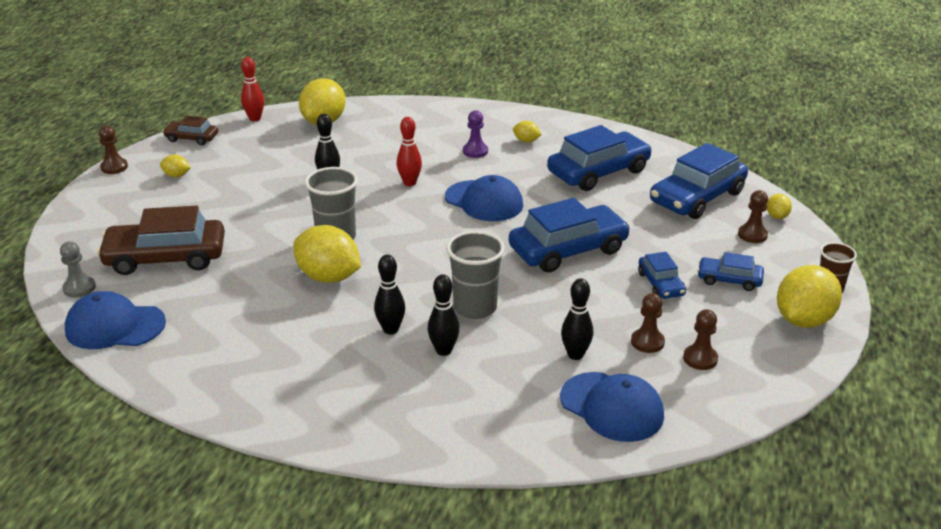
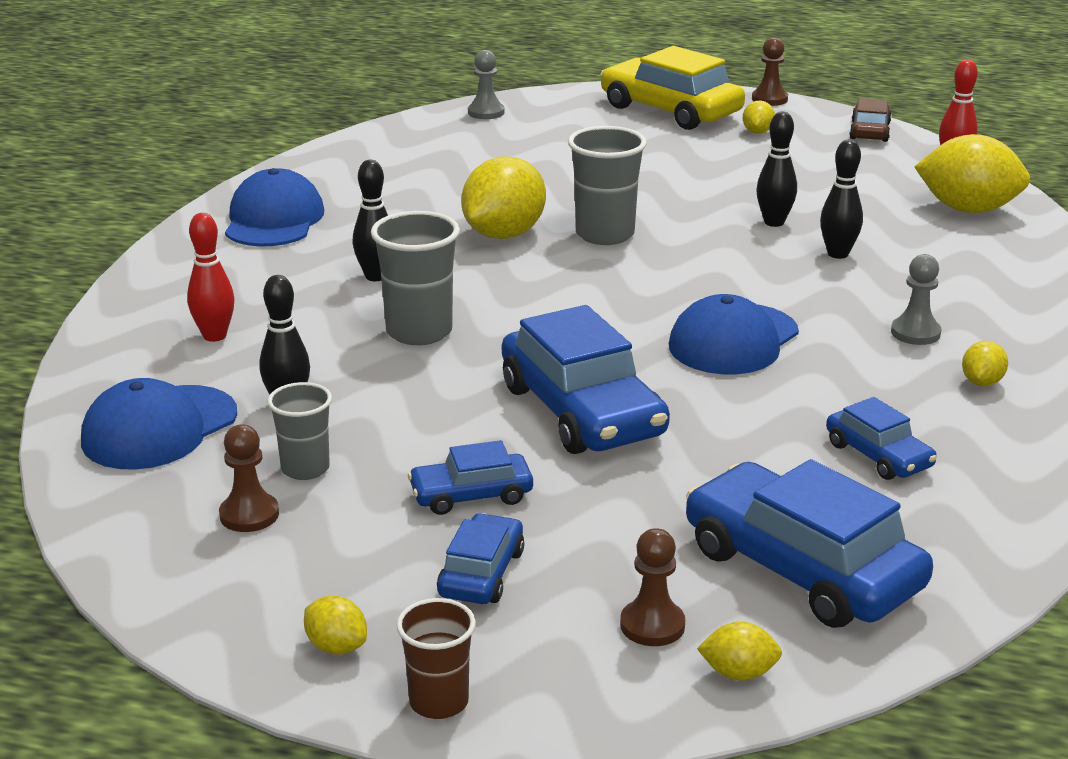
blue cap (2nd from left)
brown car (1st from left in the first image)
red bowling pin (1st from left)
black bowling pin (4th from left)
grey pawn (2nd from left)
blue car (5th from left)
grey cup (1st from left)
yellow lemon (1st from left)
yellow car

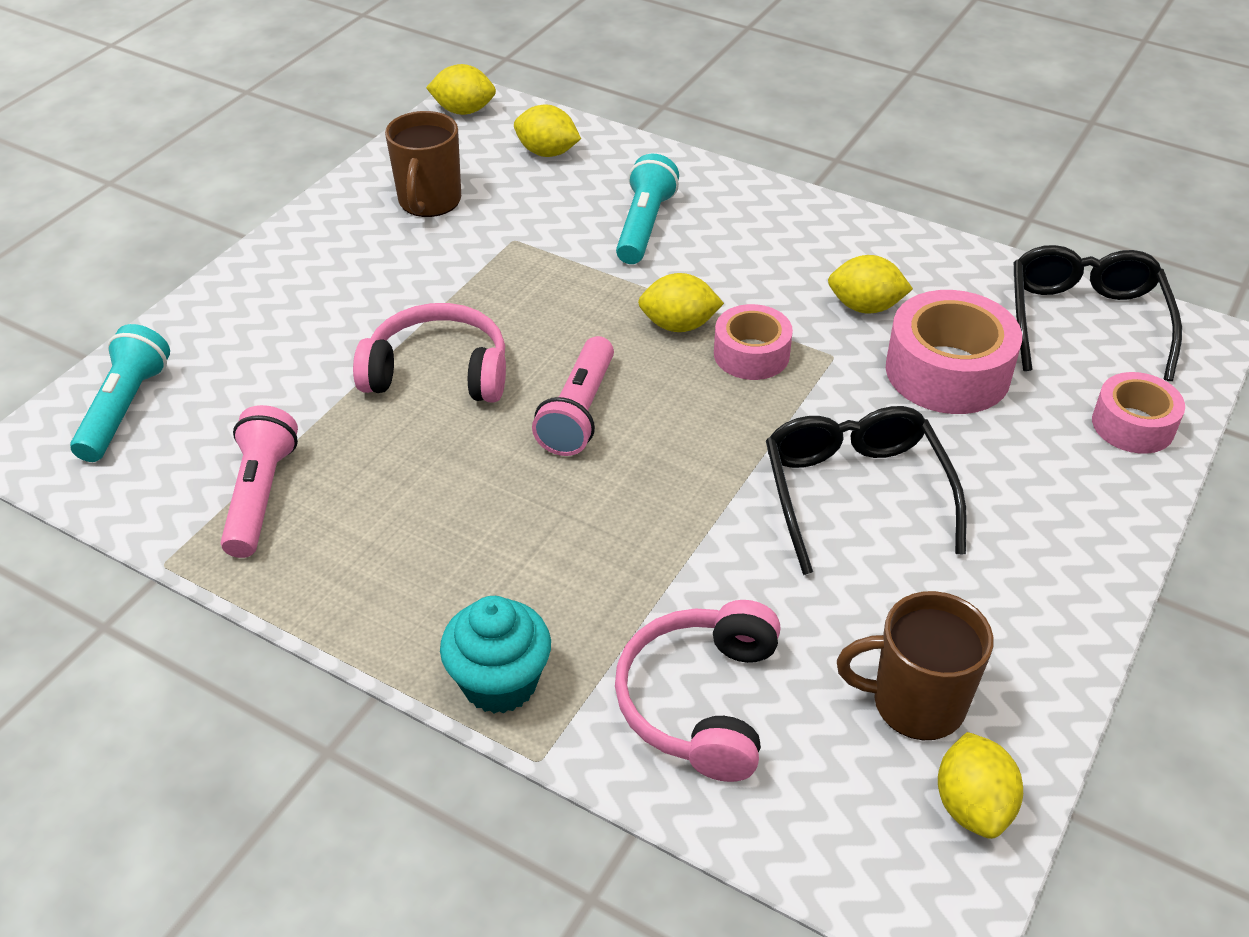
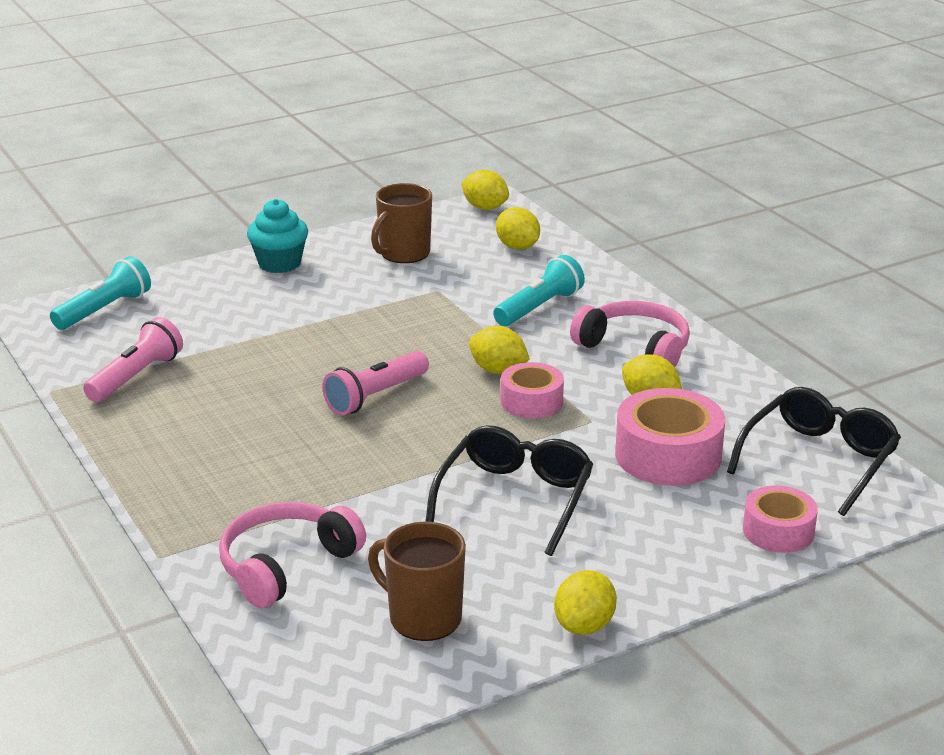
pink headphones (2nd from left)
turquoise cupcake
yellow lemon (4th from left)

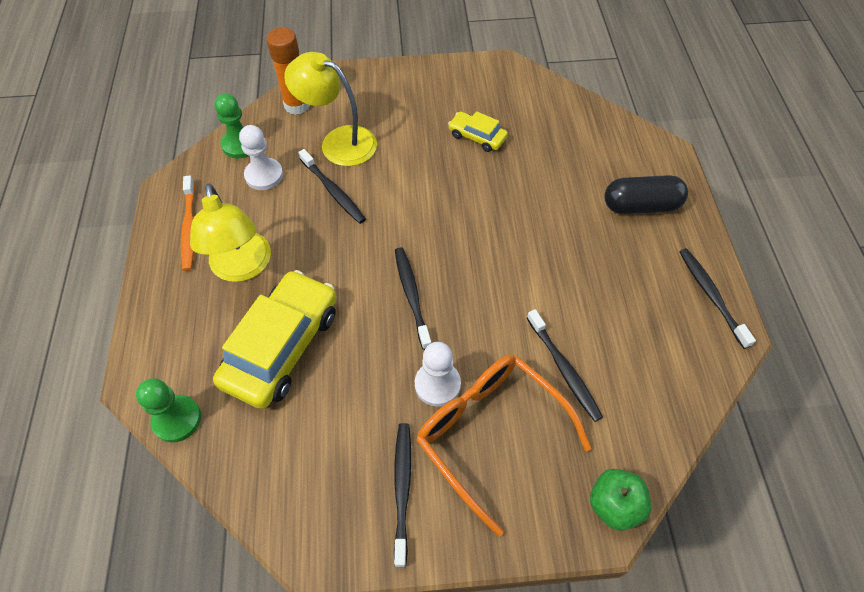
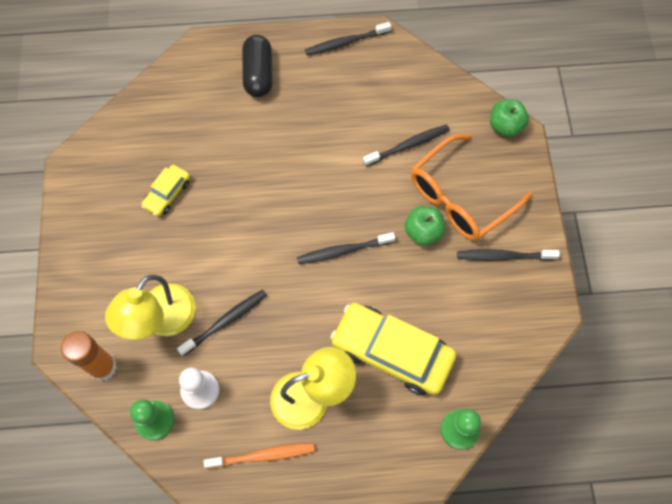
green apple (1st from left)

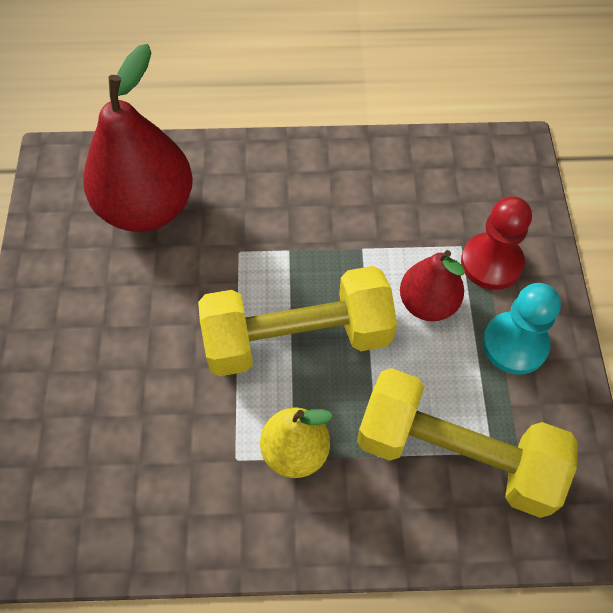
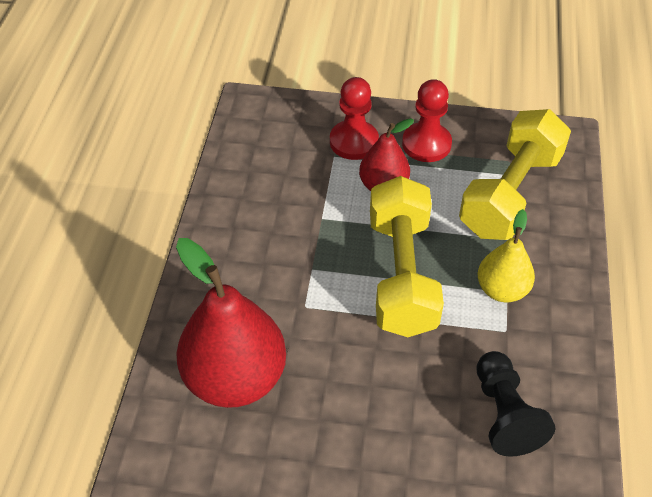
red pawn (2nd from left)
black pawn

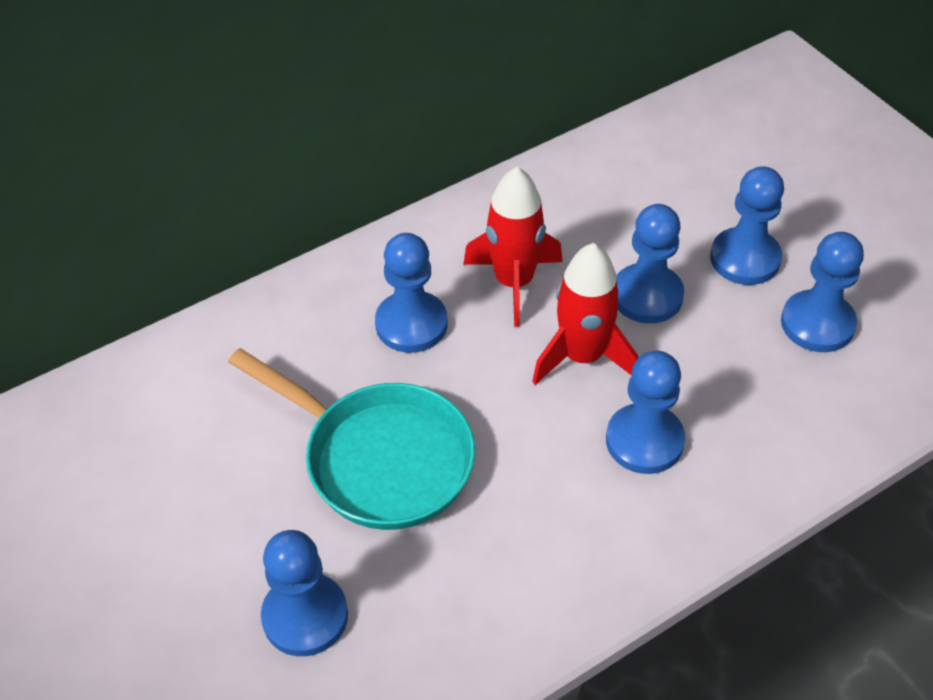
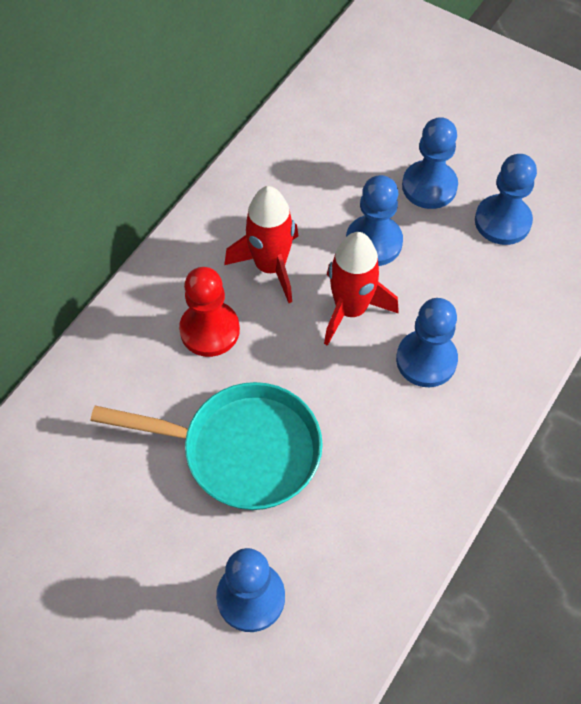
red pawn

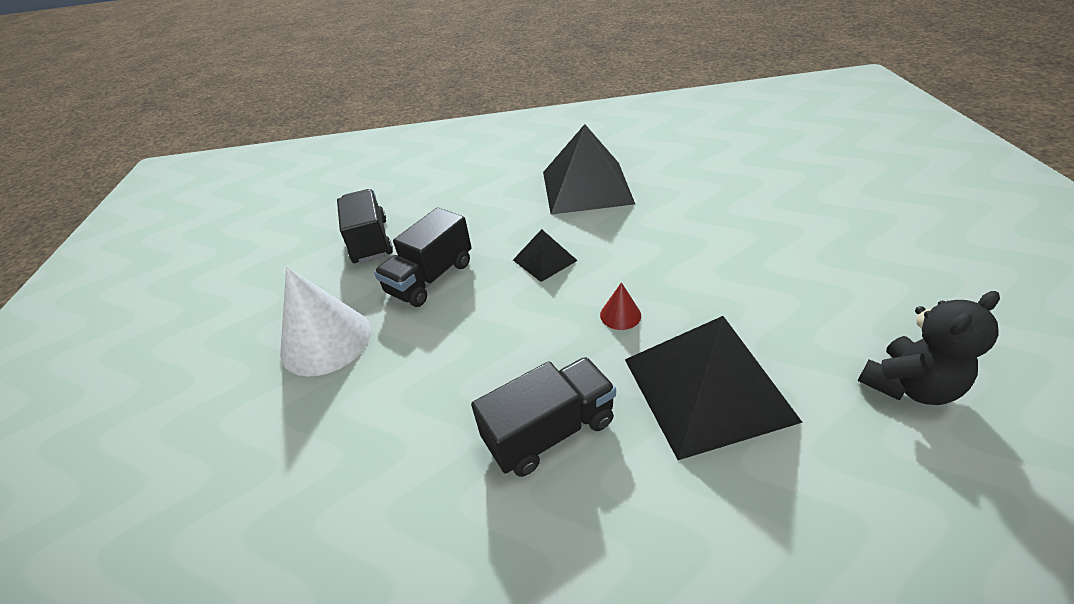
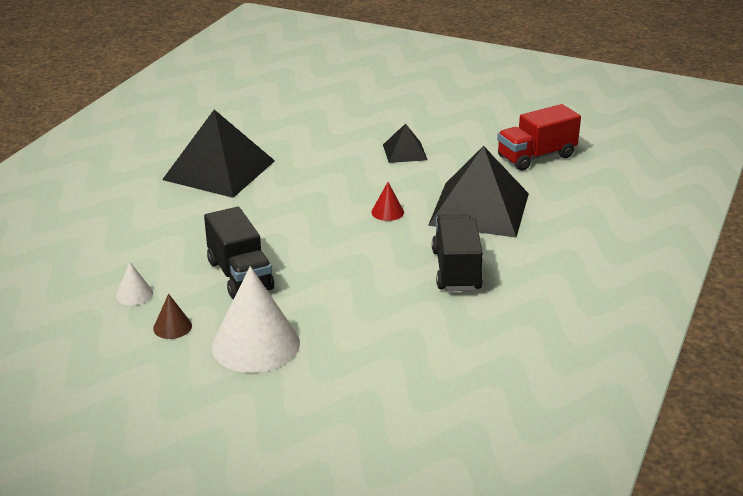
white cone (1st from left)
black pyramid (2nd from left)
red truck
brown cone

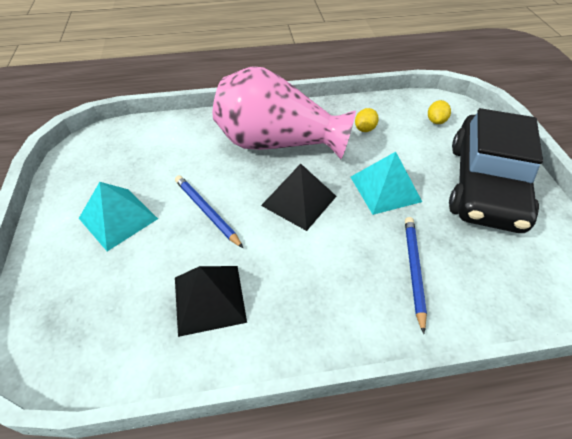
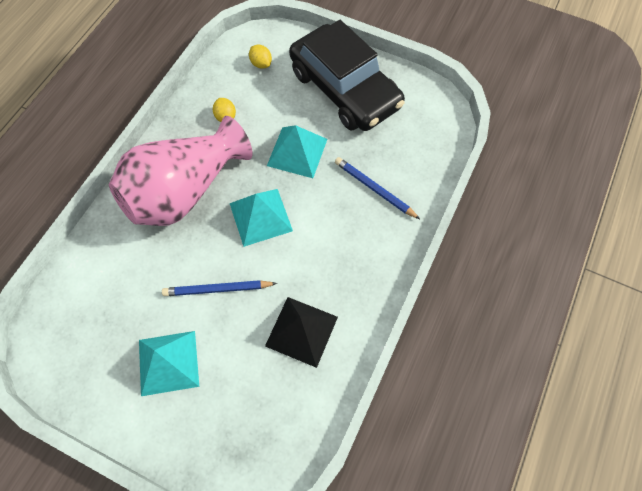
turquoise pyramid (2nd from left)

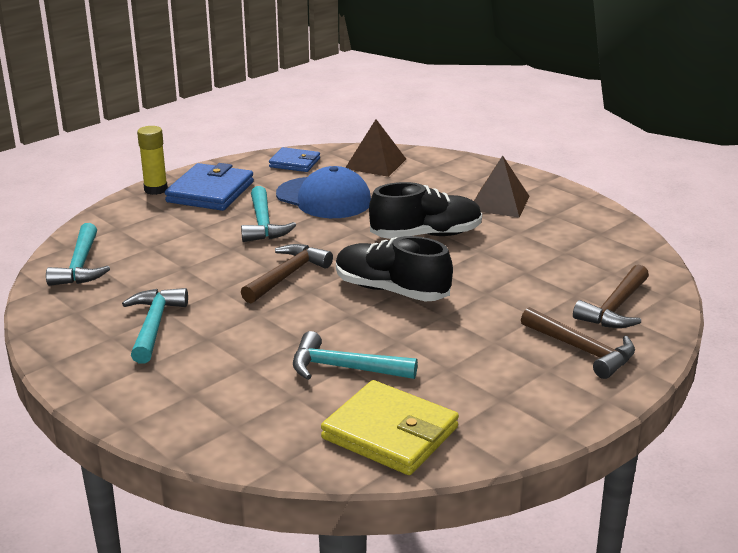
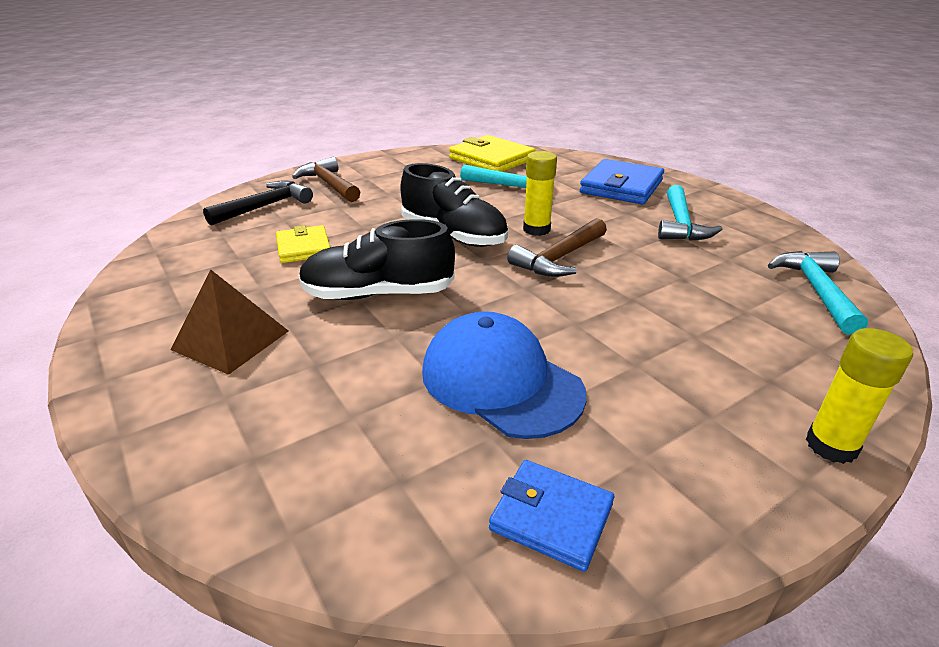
blue wallet (2nd from left)
turquoise hammer (3rd from left in the first image)
brown pyramid (1st from left in the first image)
black hammer
yellow wallet (1st from left)
yellow glue stick (1st from left)

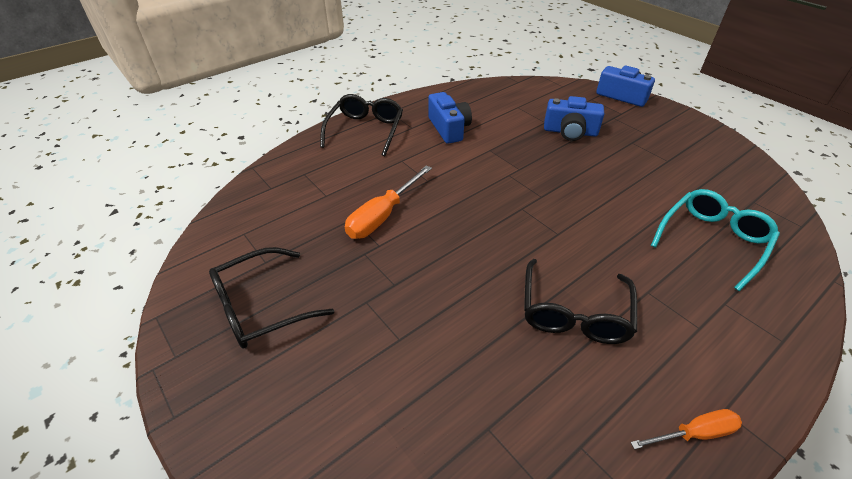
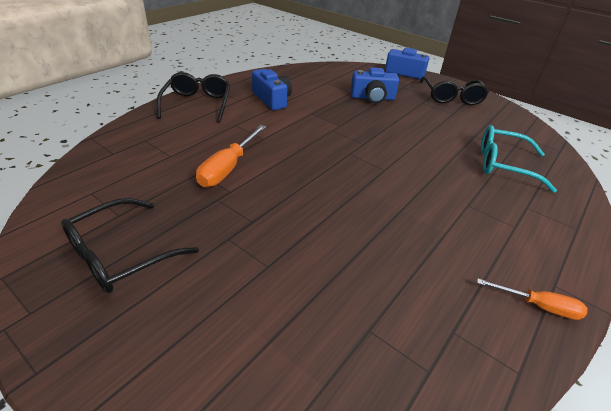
black glasses (3rd from left)
orange screwdriver (2nd from left)
turquoise glasses

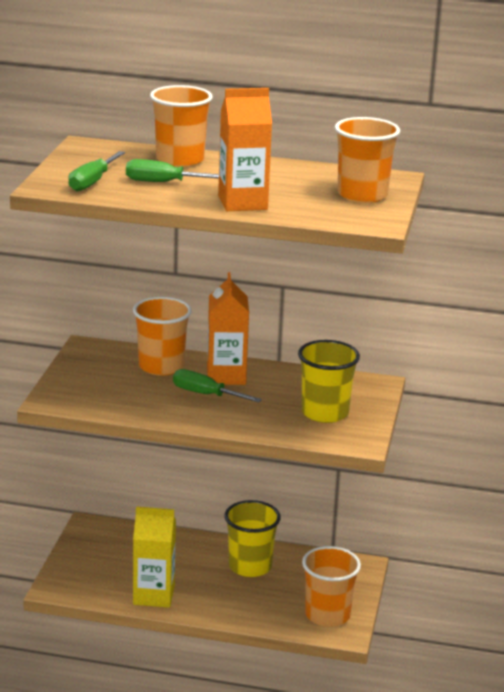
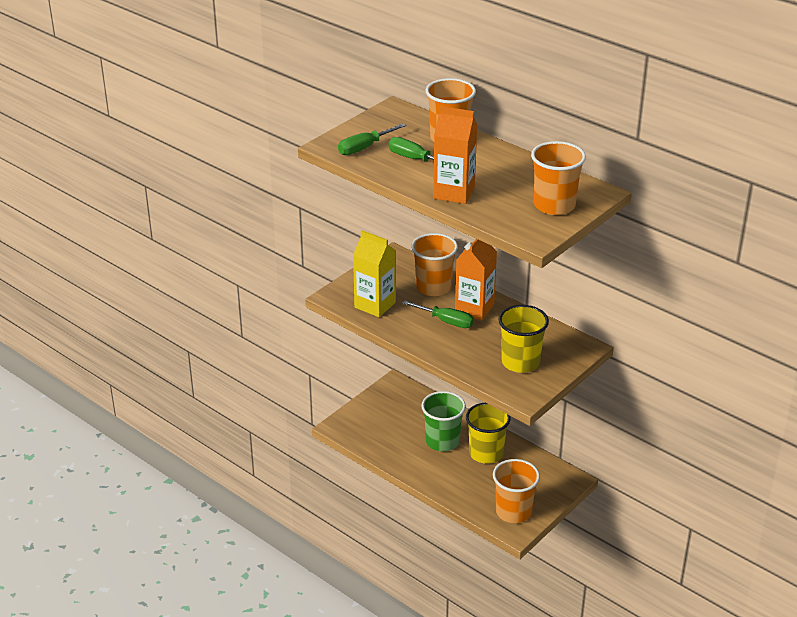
yellow carton
green screwdriver (3rd from left)
green cup

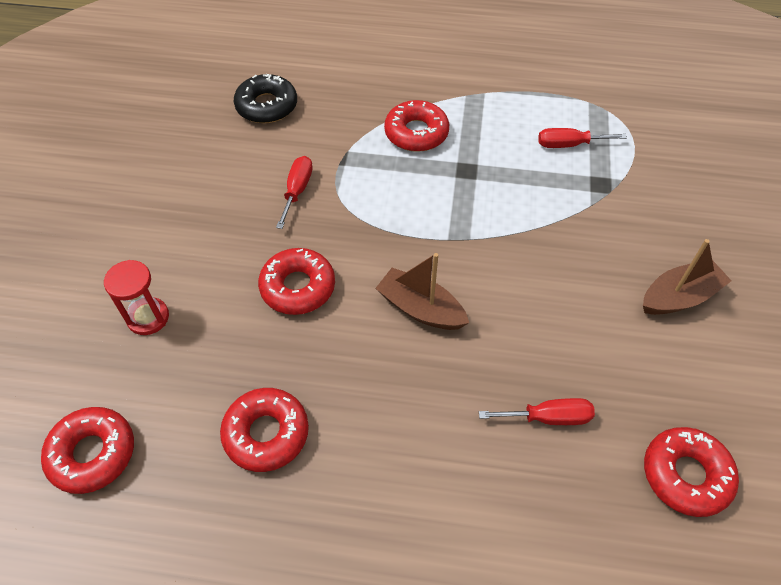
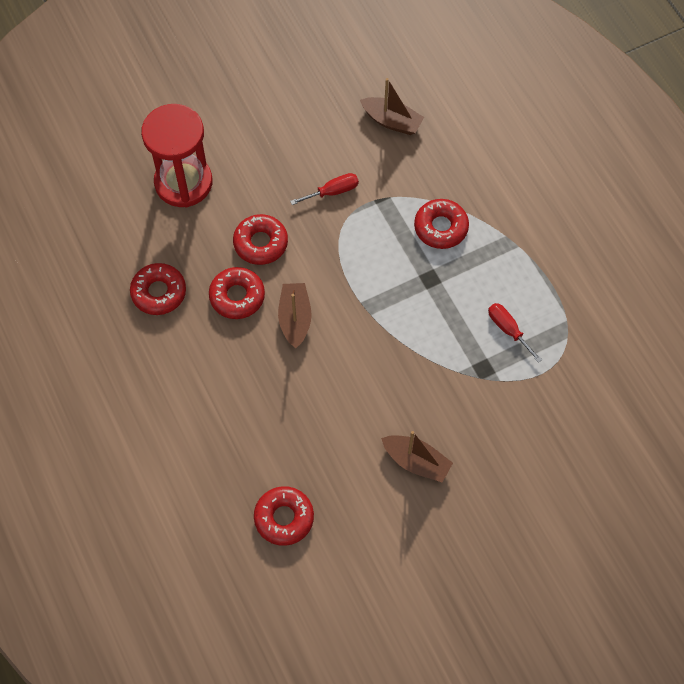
red donut (2nd from left)
red hourglass
brown boat (2nd from left)
red screwdriver (2nd from left in the first image)

